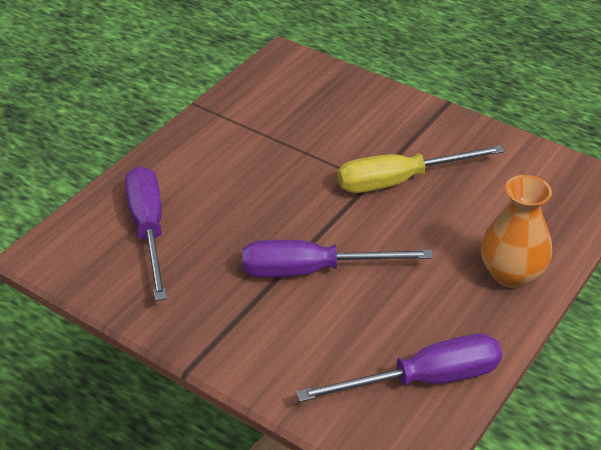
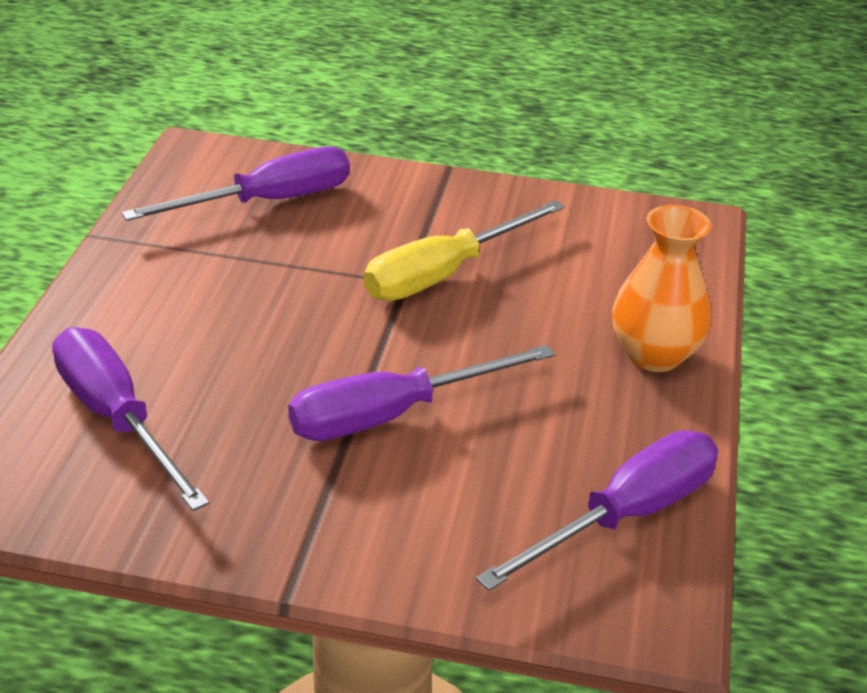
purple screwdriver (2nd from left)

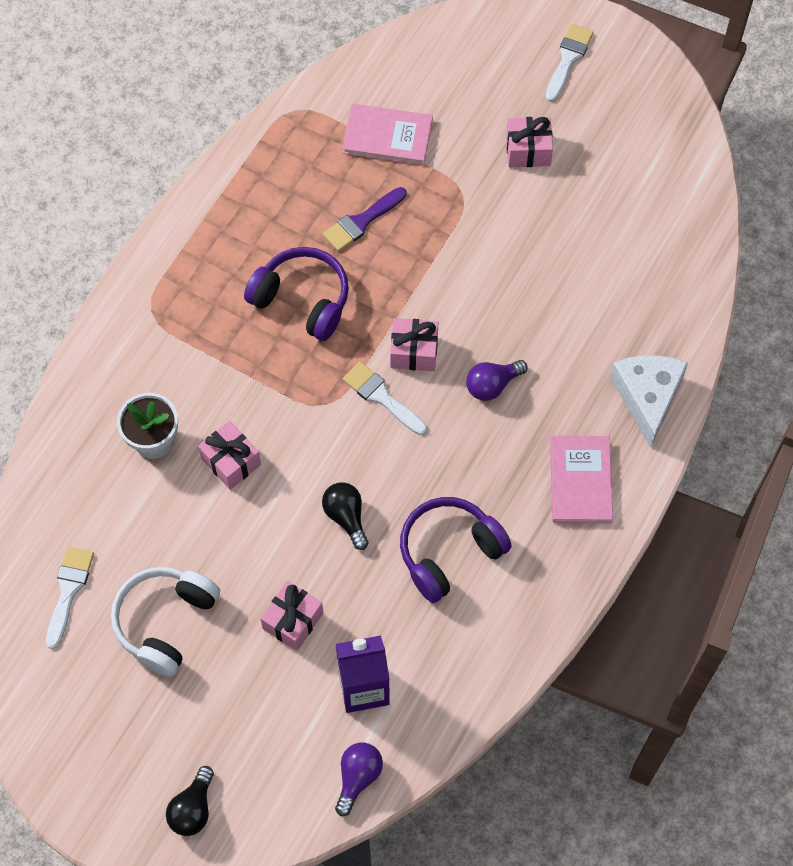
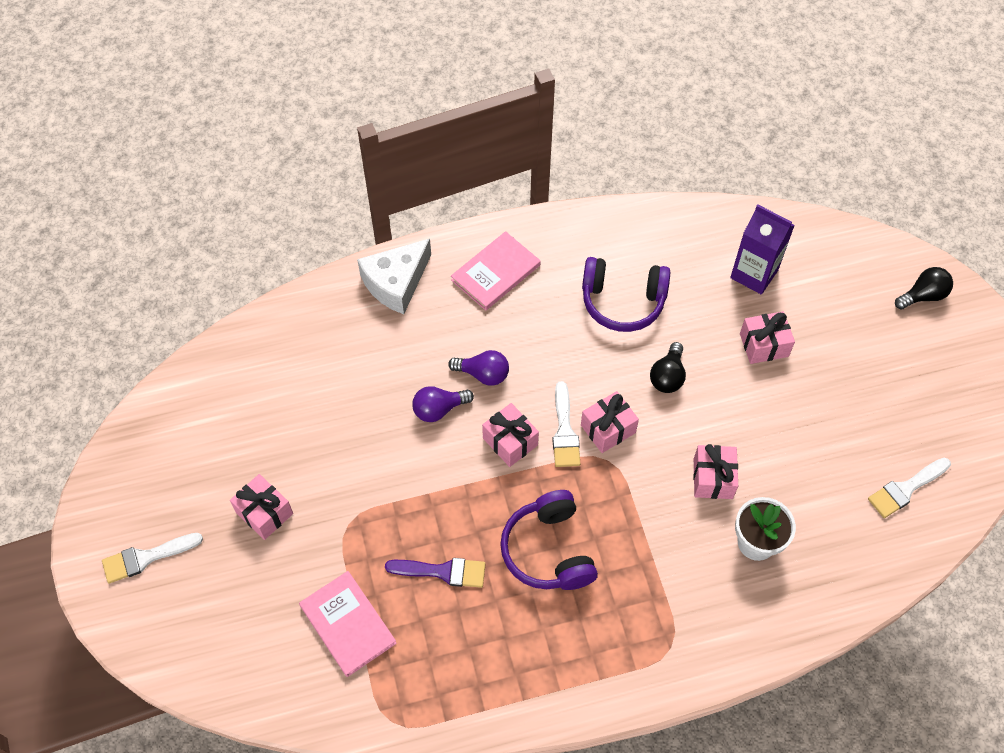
white headphones
purple light bulb (1st from left)
pink gift (3rd from left)

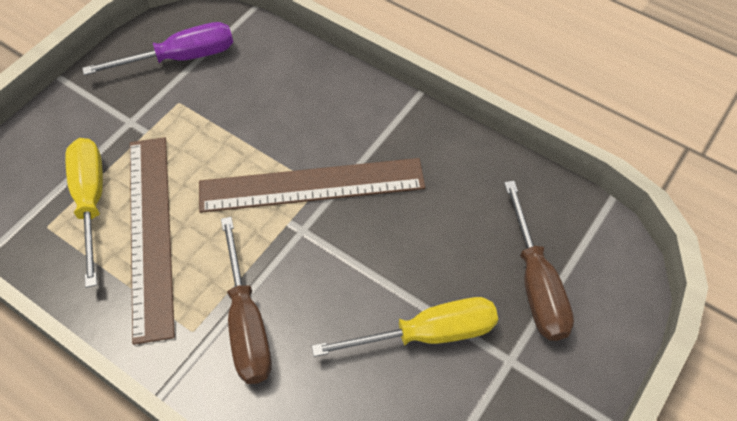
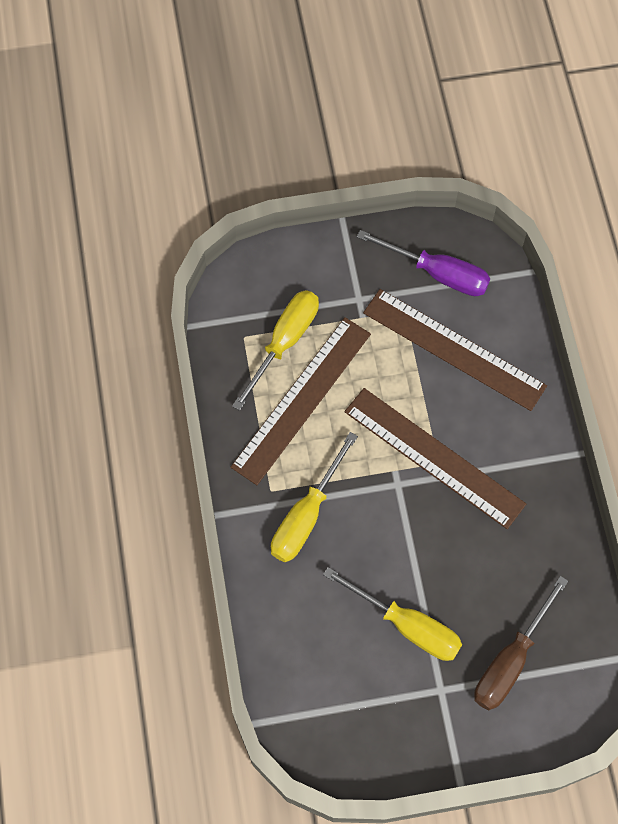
yellow screwdriver (2nd from left)
brown ruler (3rd from left)

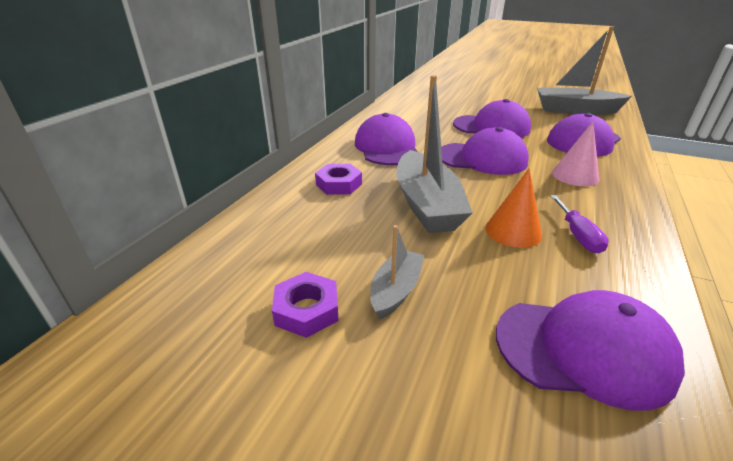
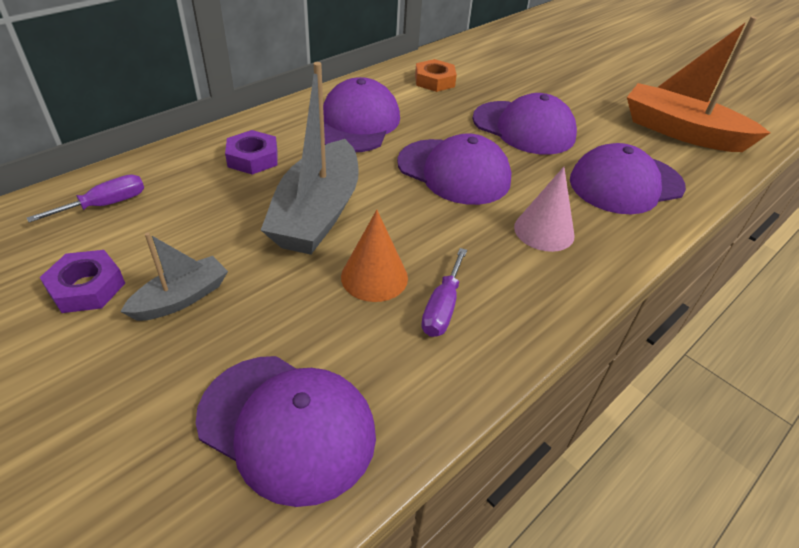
orange boat
purple screwdriver (1st from left)
orange nut

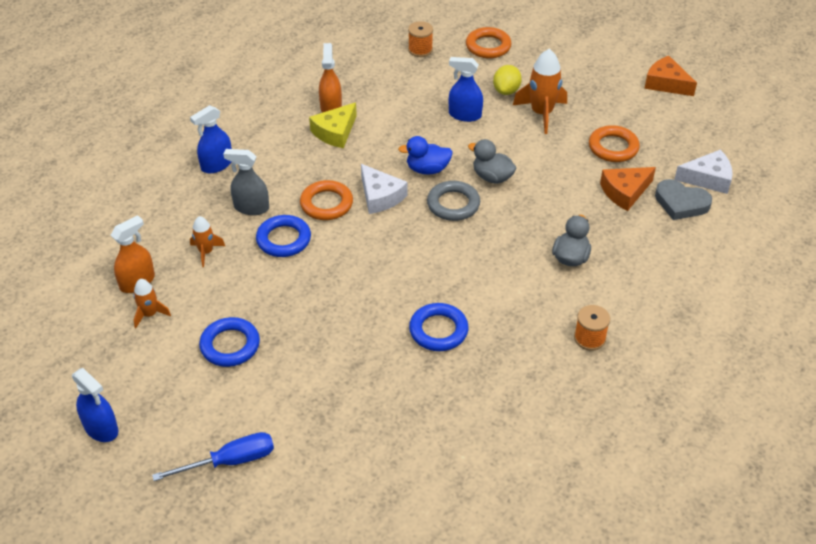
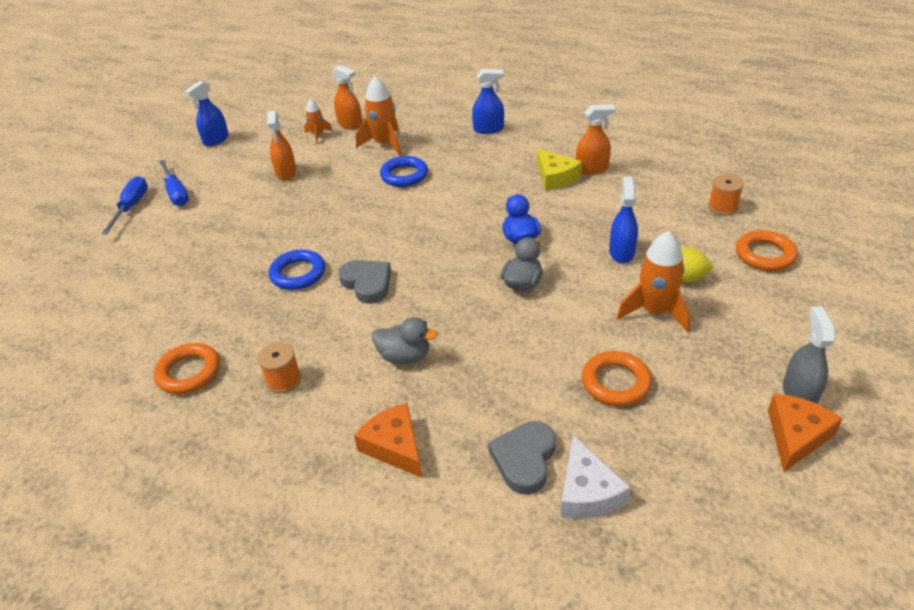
blue spray bottle (2nd from left)
orange rocket (2nd from left)
orange spray bottle (1st from left)
grey spray bottle
orange ring (1st from left)
yellow cheese
white cheese (1st from left in the first image)
grey ring
orange cheese (1st from left)
blue screwdriver (1st from left)
grey heart (1st from left)

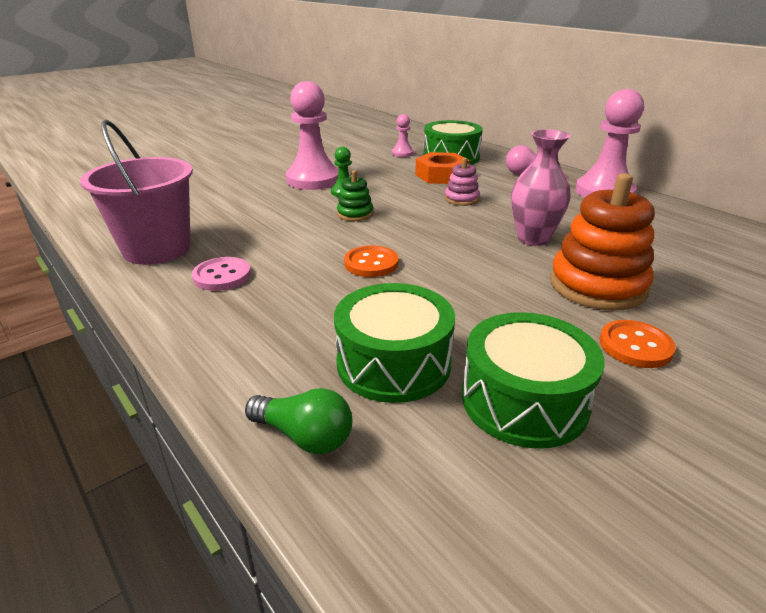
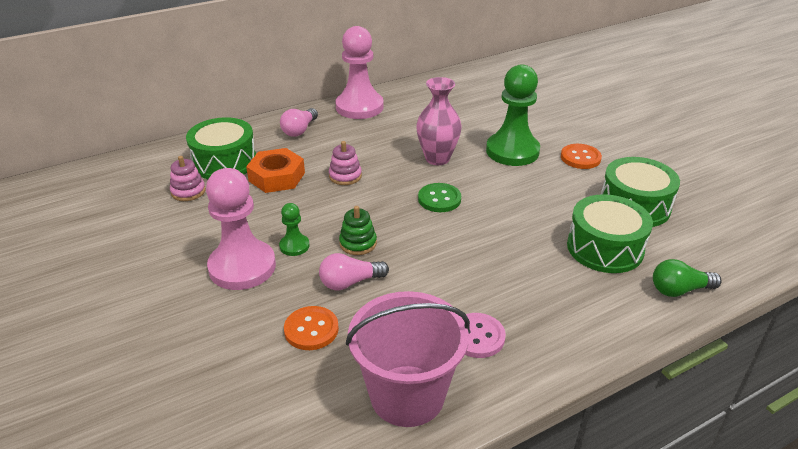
green light bulb
orange button (1st from left)
pink stacking toy (1st from left)
green pawn (2nd from left)
pink light bulb (2nd from left)
green button

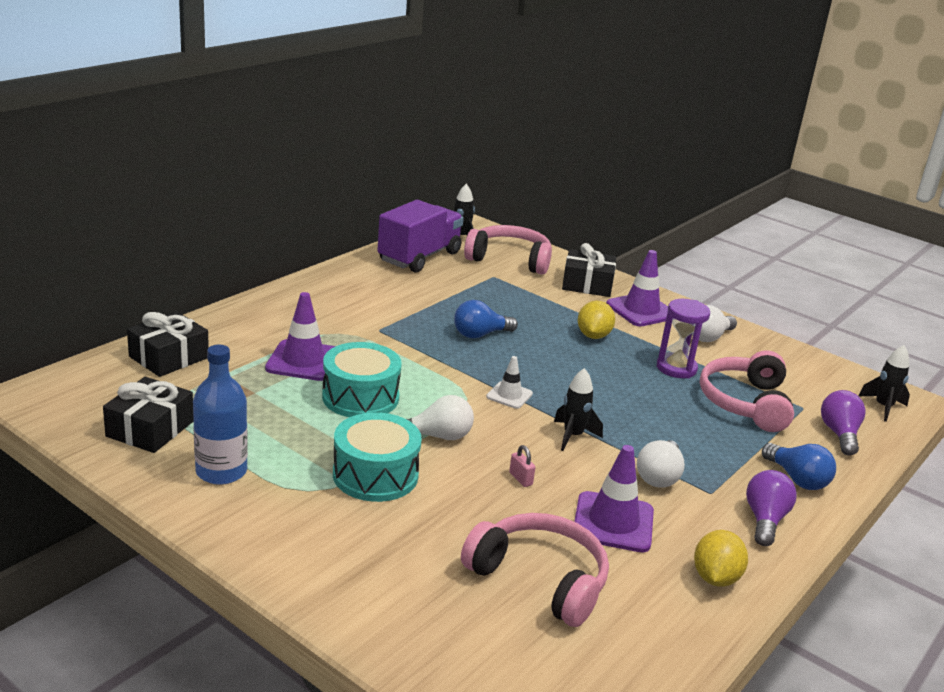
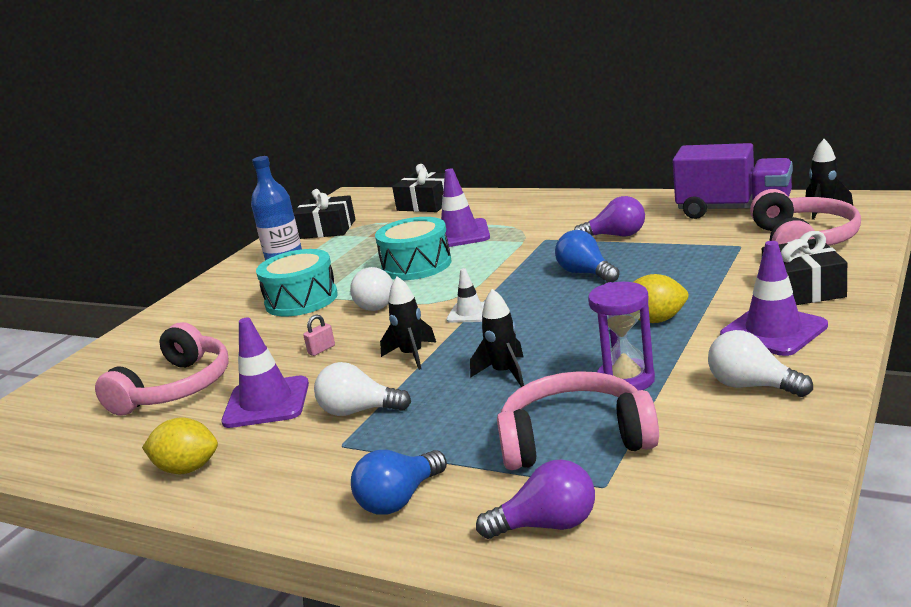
purple light bulb (2nd from left)
black rocket (2nd from left)

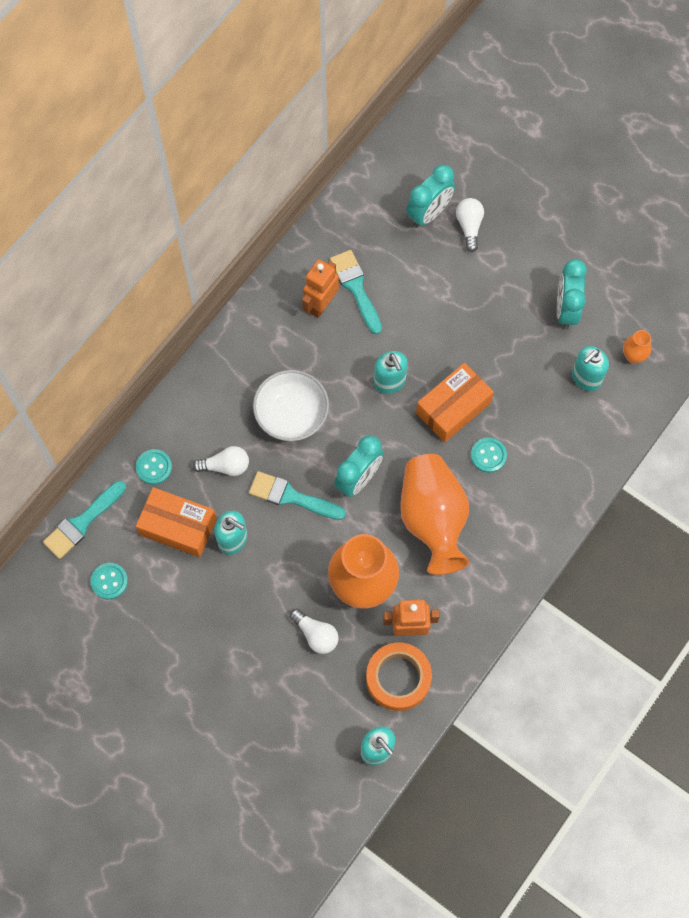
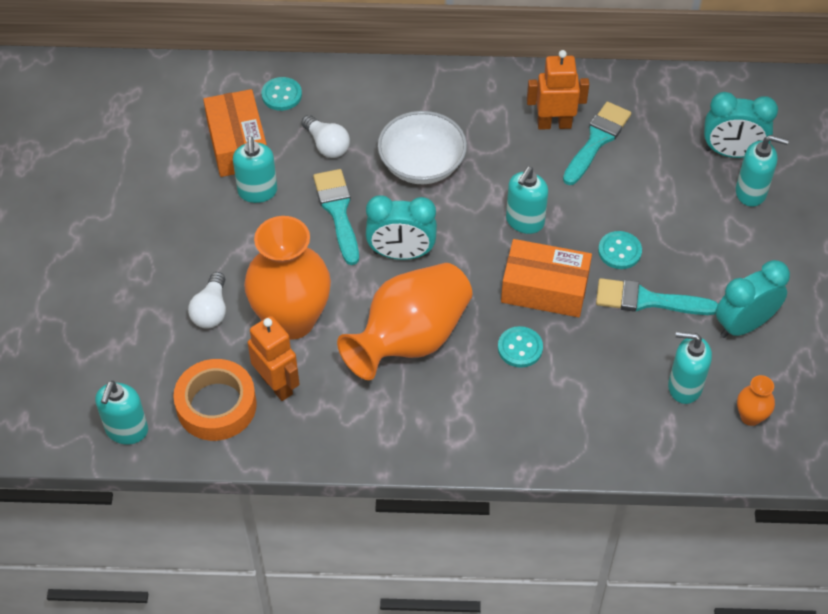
turquoise brush (3rd from left)
turquoise button (3rd from left)
turquoise soap dispenser (5th from left)

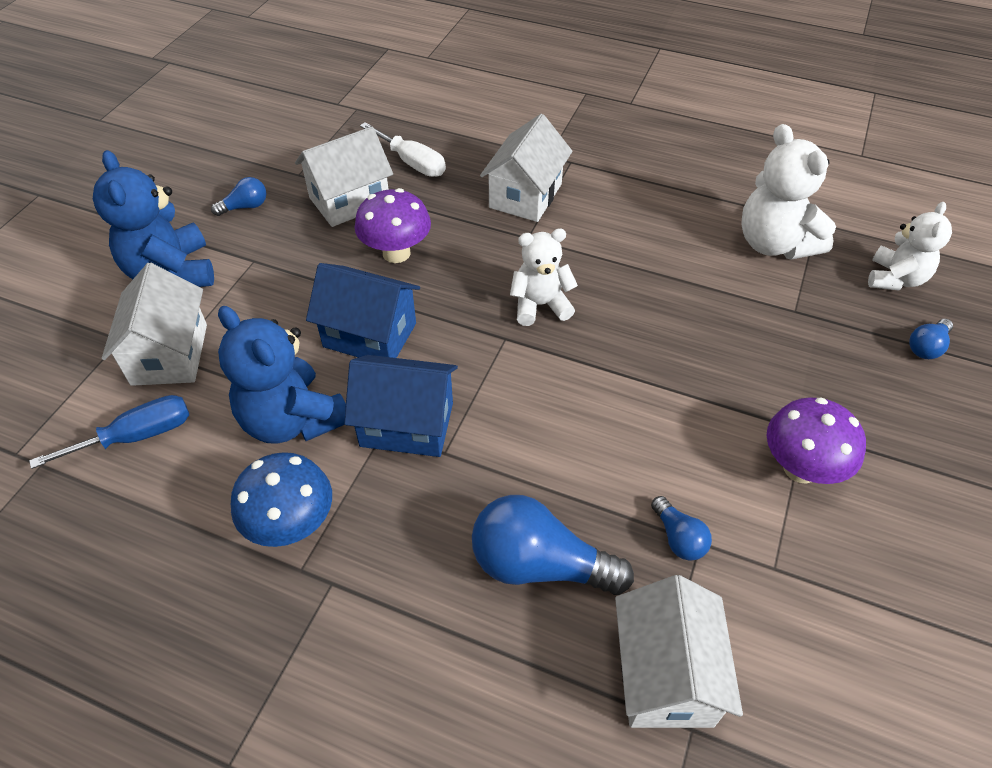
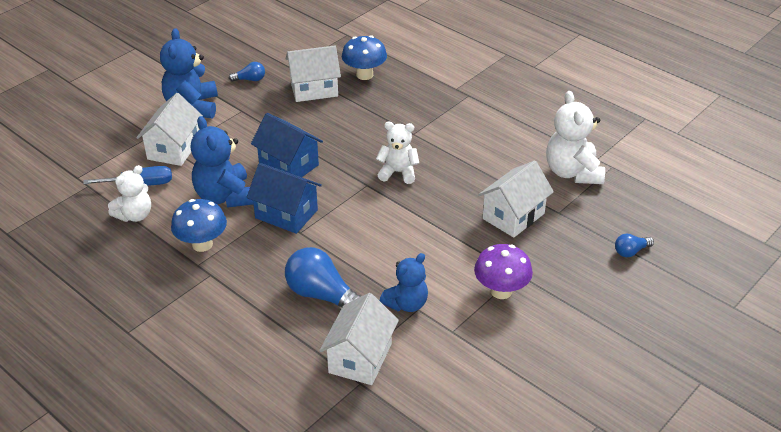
purple mushroom (1st from left in the first image)
blue mushroom (2nd from left)
white house (4th from left)
blue teddy bear (3rd from left)
white teddy bear (1st from left)

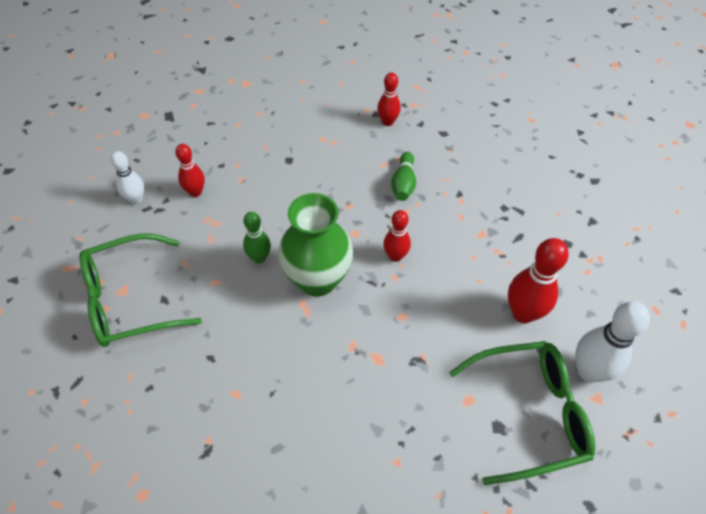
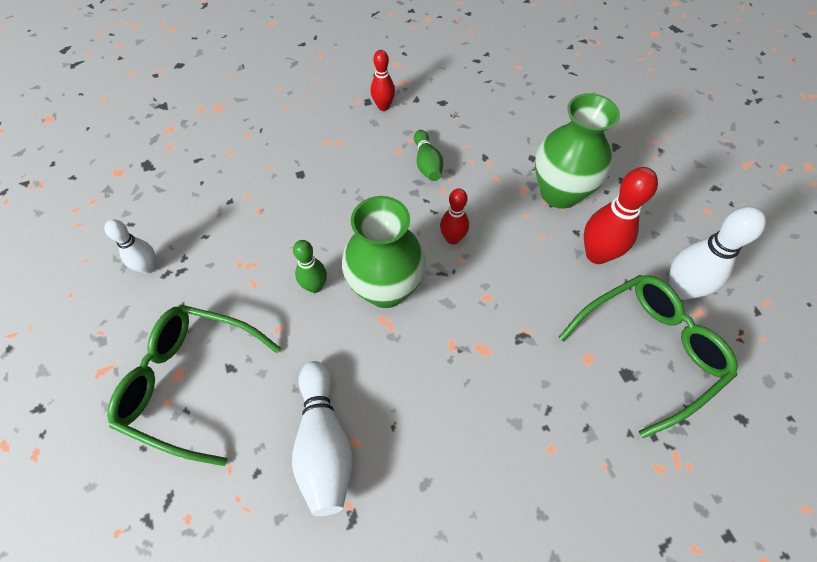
green glasses (1st from left)
red bowling pin (1st from left in the first image)
white bowling pin (2nd from left)
green vase (2nd from left)

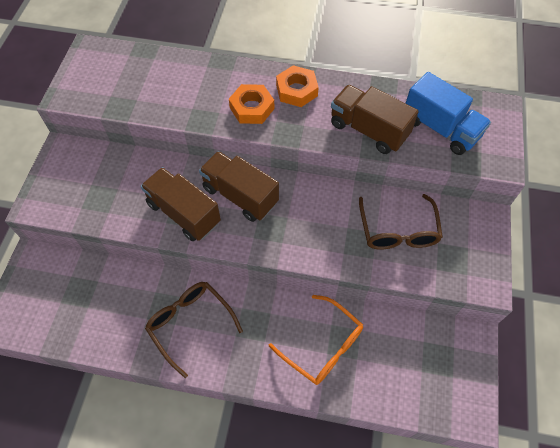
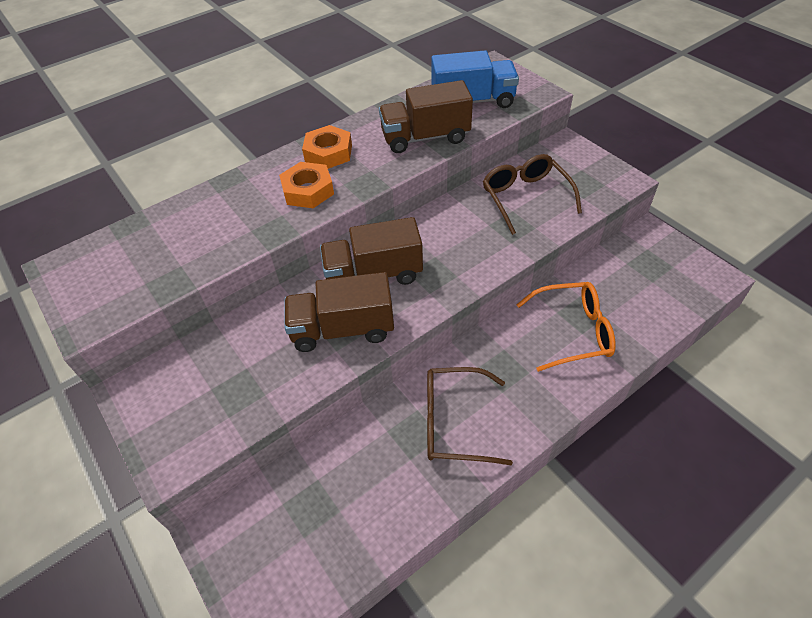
brown glasses (2nd from left)

